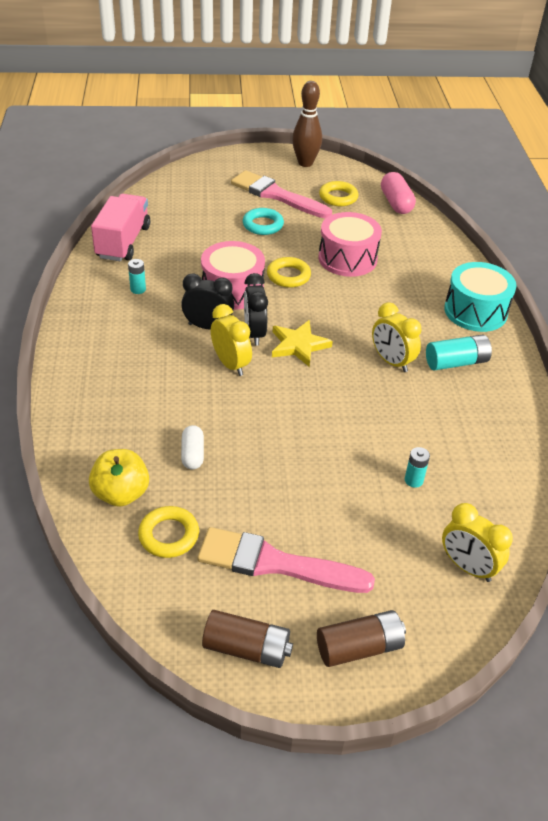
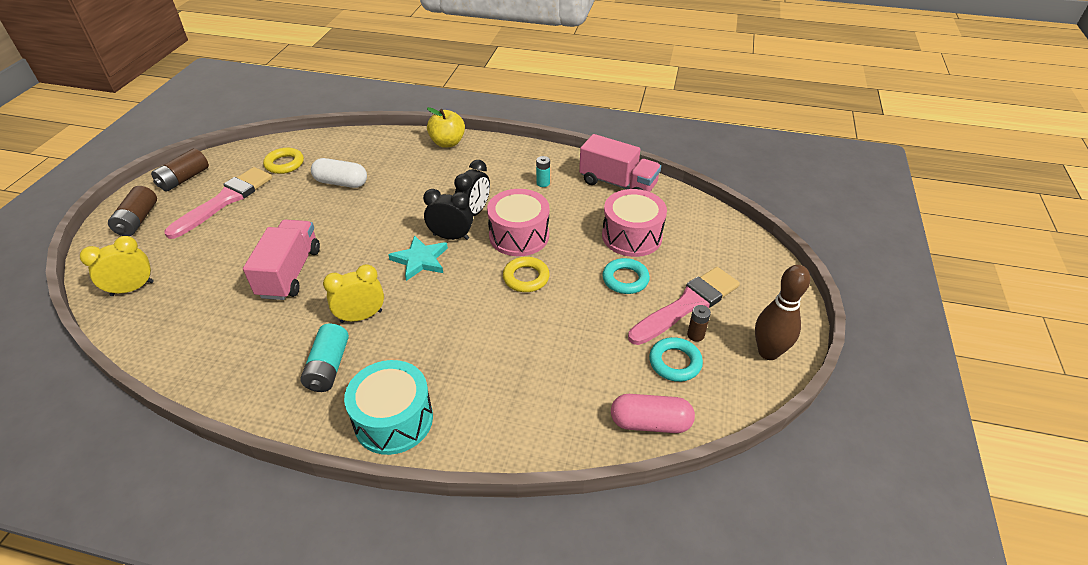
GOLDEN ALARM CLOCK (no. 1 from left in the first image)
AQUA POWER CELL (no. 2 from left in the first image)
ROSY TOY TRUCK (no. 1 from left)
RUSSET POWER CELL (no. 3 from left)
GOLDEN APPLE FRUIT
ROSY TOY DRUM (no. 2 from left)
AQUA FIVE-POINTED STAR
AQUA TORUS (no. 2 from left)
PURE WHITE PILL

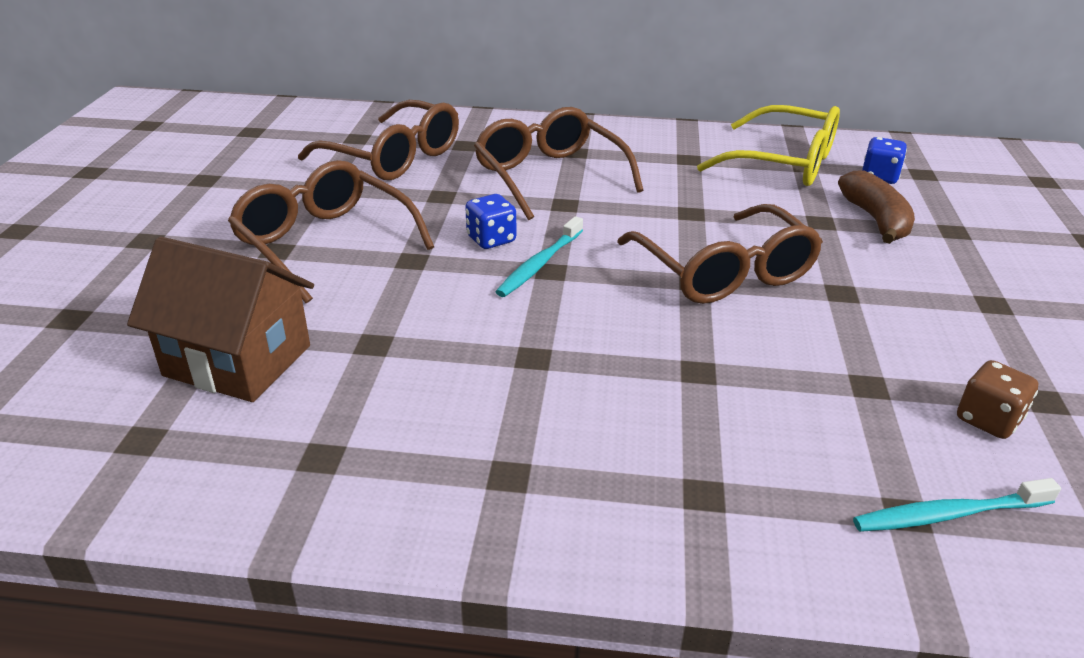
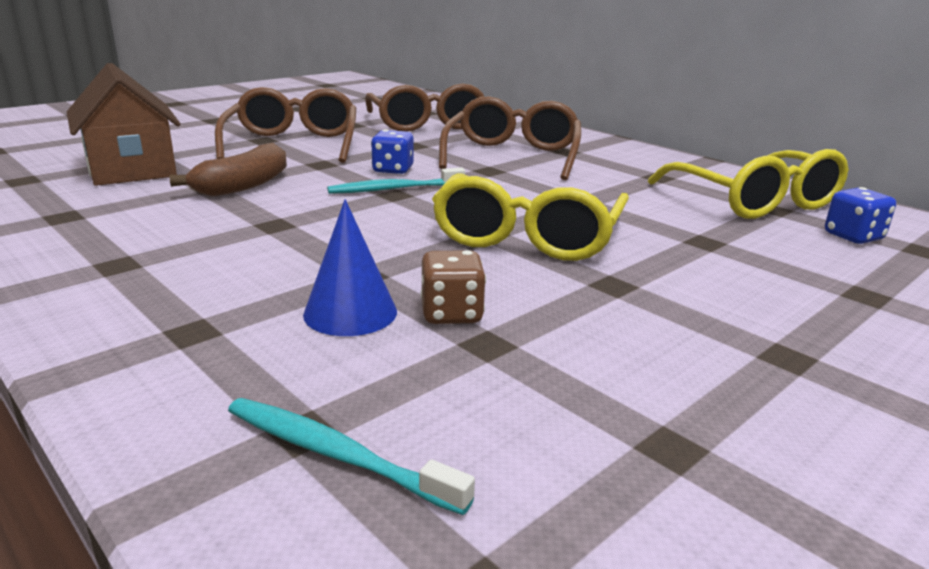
BLUE CONE SHAPE
RUSSET TOY BANANA
RUSSET DIE
GOLDEN EYEGLASSES (no. 1 from left)

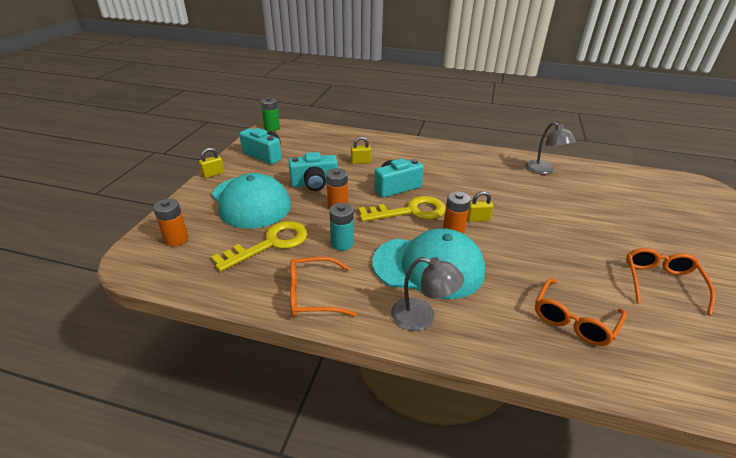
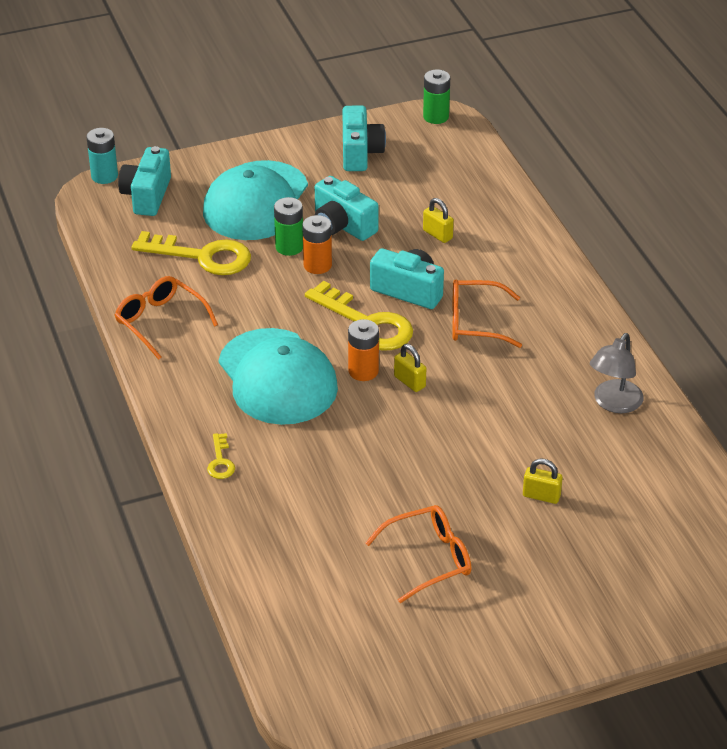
GRAY DESK LAMP (no. 1 from left in the first image)
GOLDEN DOOR KEY (no. 2 from left)
EMERALD POWER CELL (no. 1 from left)
GOLDEN PADLOCK (no. 3 from left)
AQUA POWER CELL
ORANGE-COLOURED EYEGLASSES (no. 3 from left)
AQUA PHOTO CAMERA (no. 1 from left)

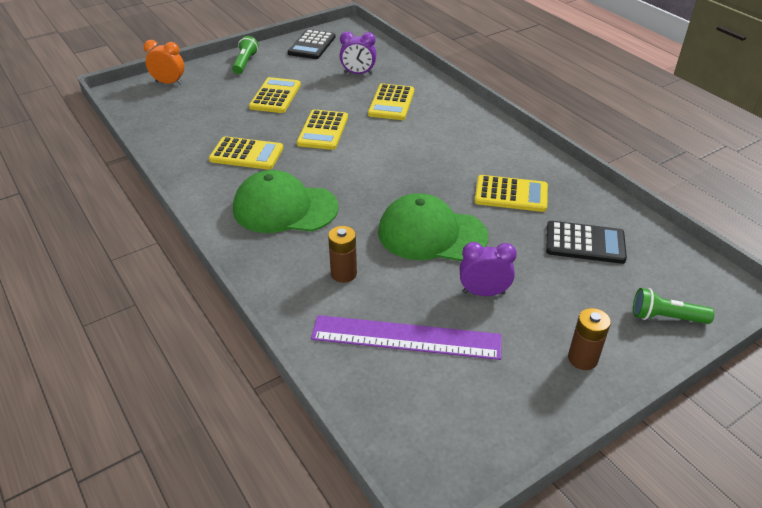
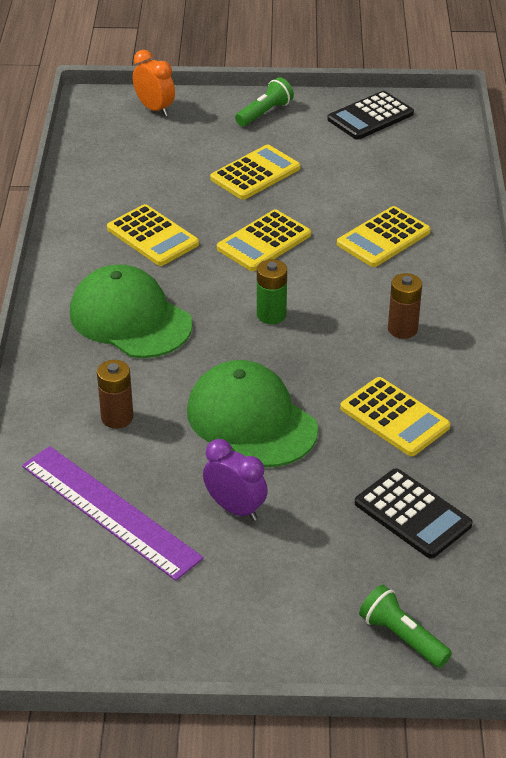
VIOLET ALARM CLOCK (no. 1 from left in the first image)
EMERALD POWER CELL
RUSSET POWER CELL (no. 2 from left)

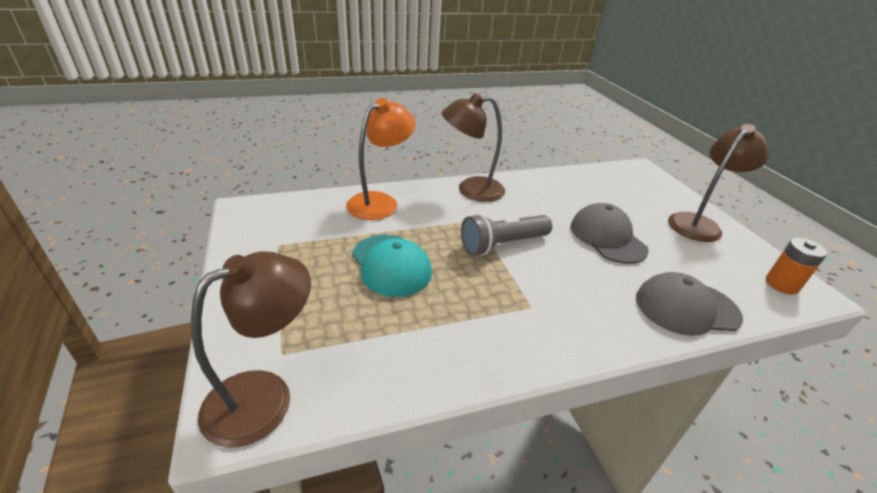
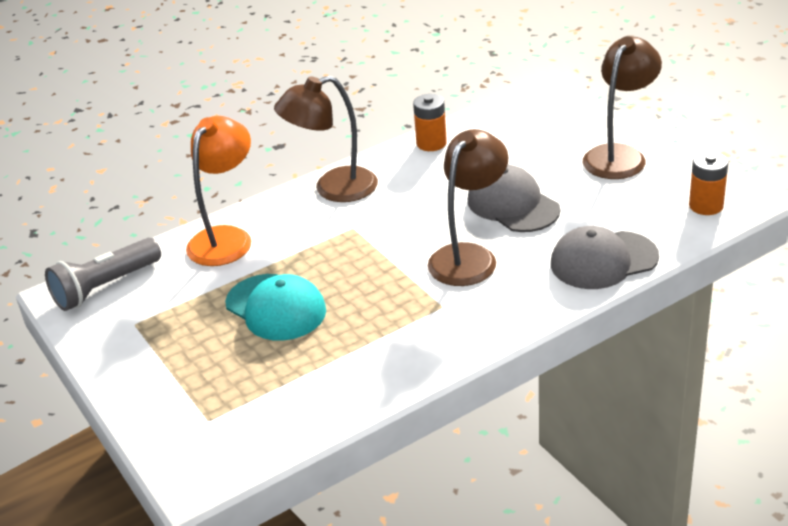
ORANGE-COLOURED POWER CELL (no. 1 from left)
RUSSET DESK LAMP (no. 2 from left)
GRAY FLASHLIGHT

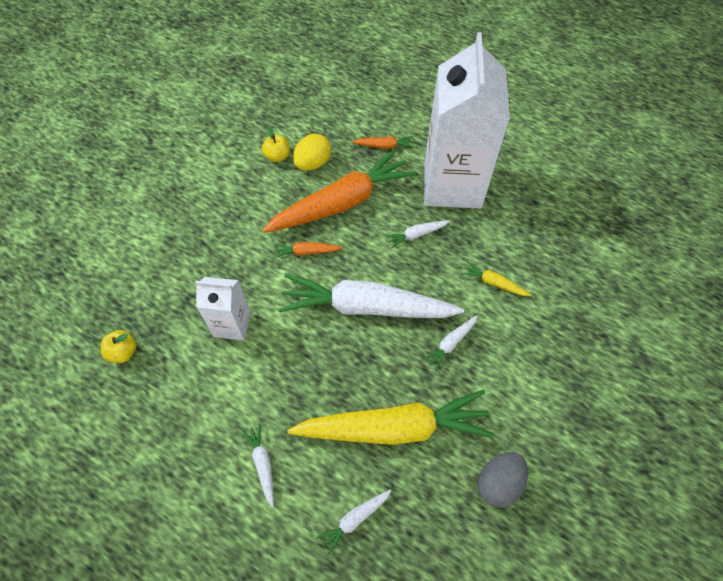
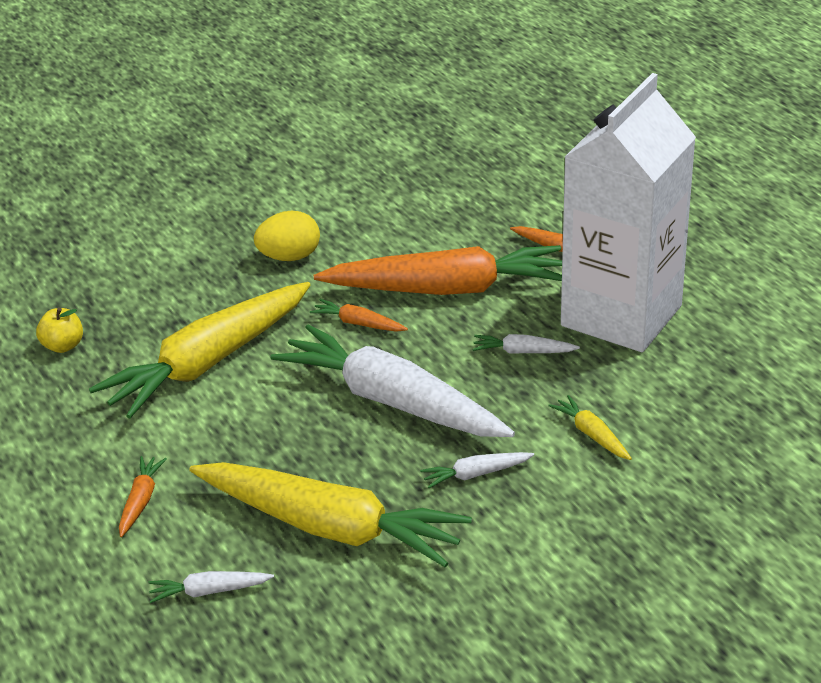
GOLDEN APPLE FRUIT (no. 2 from left in the first image)
GRAY TOY EGG
GOLDEN TOY EGG
GOLDEN TOY CARROT (no. 1 from left)
ORANGE-COLOURED TOY CARROT (no. 1 from left)

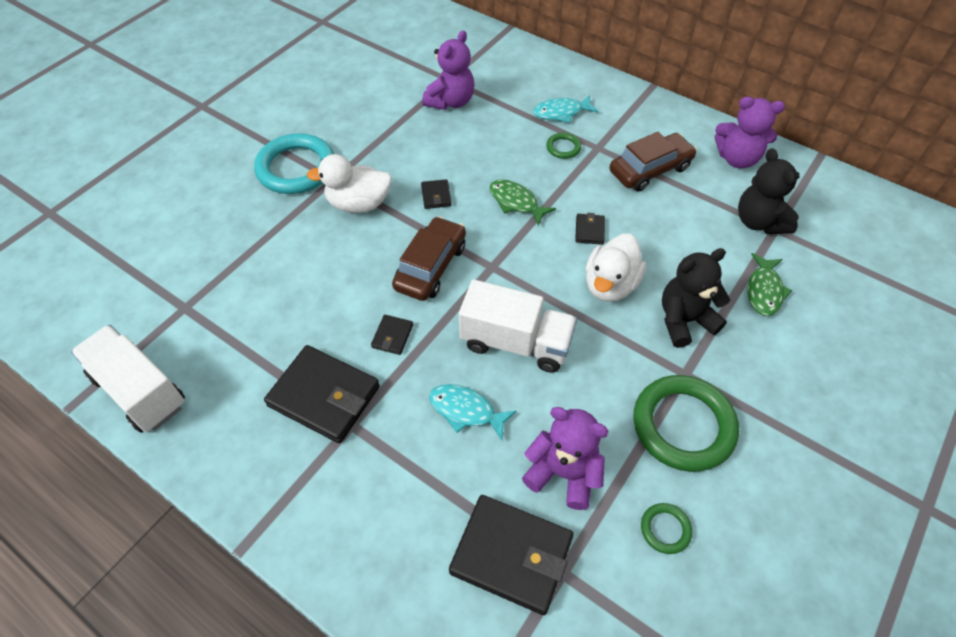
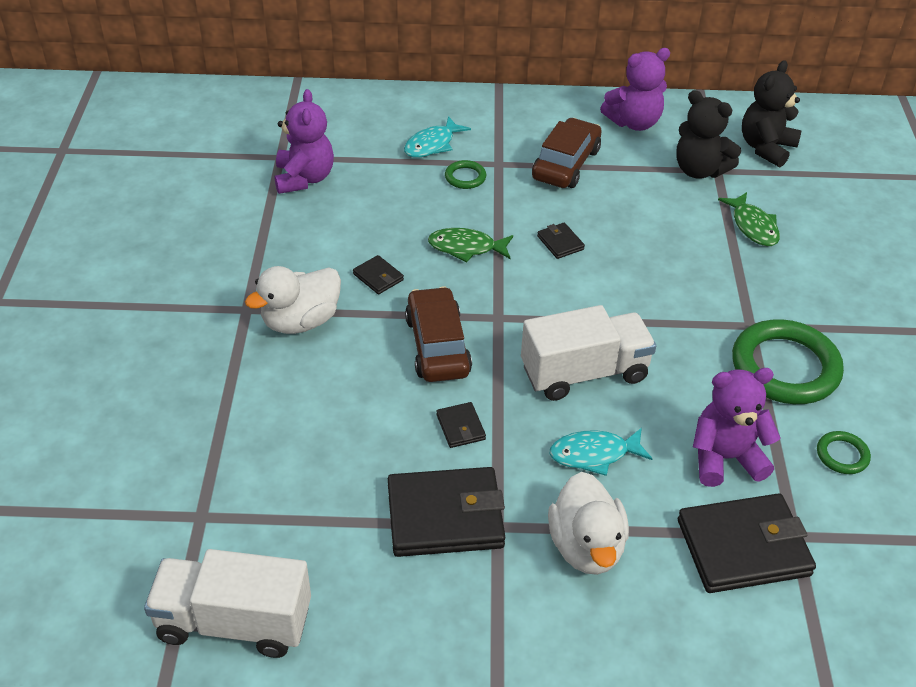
AQUA TORUS
PURE WHITE TOY DUCK (no. 2 from left)
BLACK TEDDY BEAR (no. 2 from left)

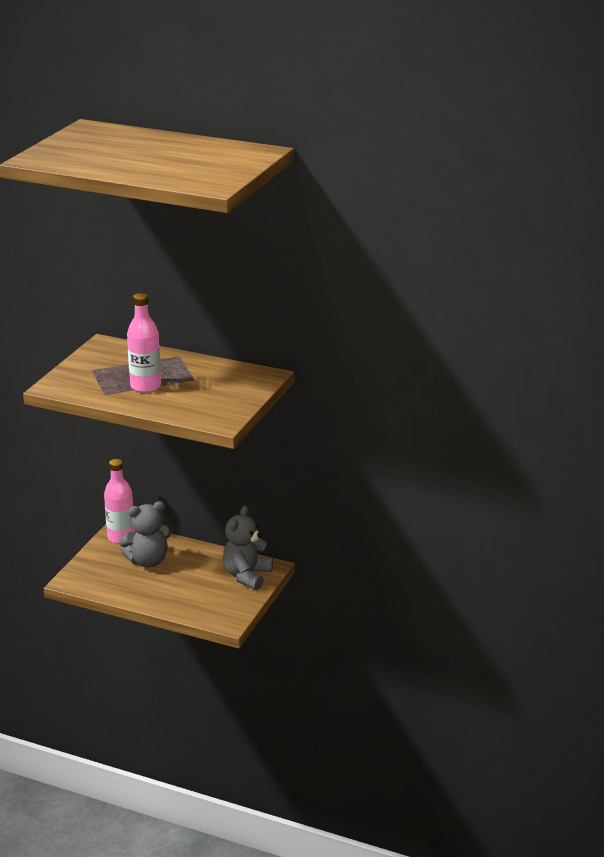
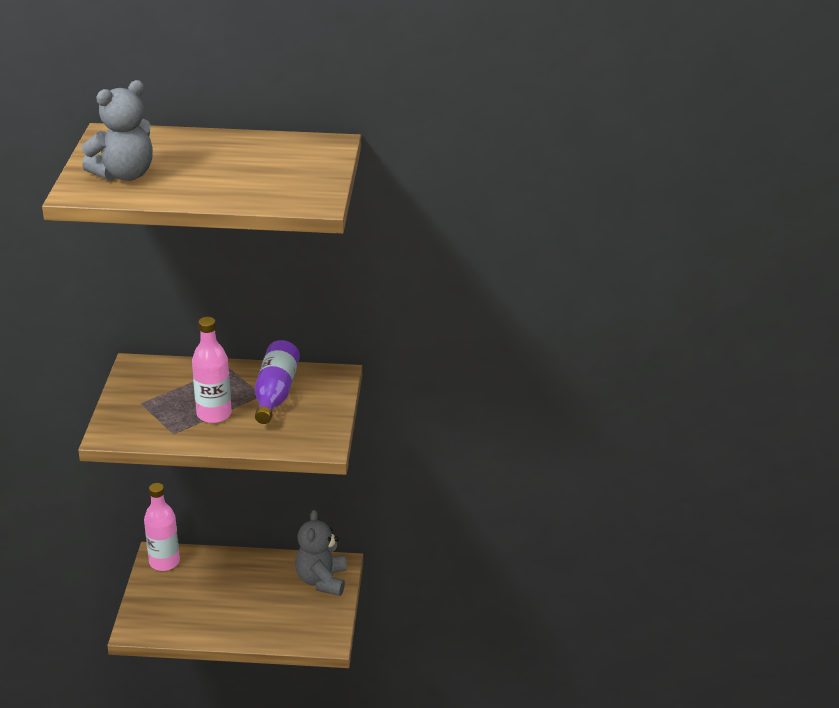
VIOLET FLASK
GRAY TEDDY BEAR (no. 1 from left)

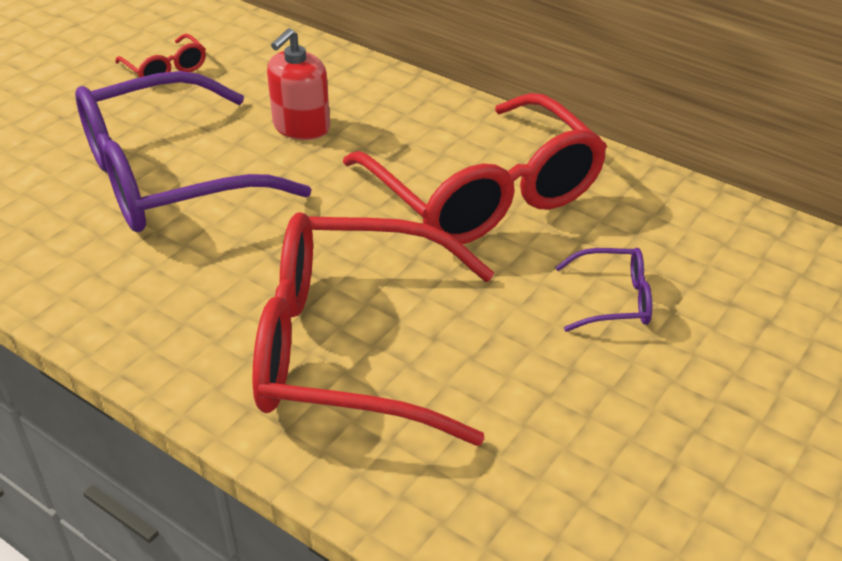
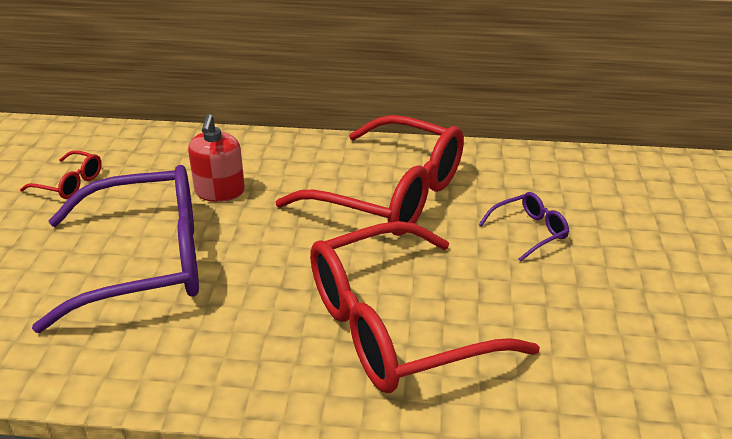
VIOLET EYEGLASSES (no. 1 from left)

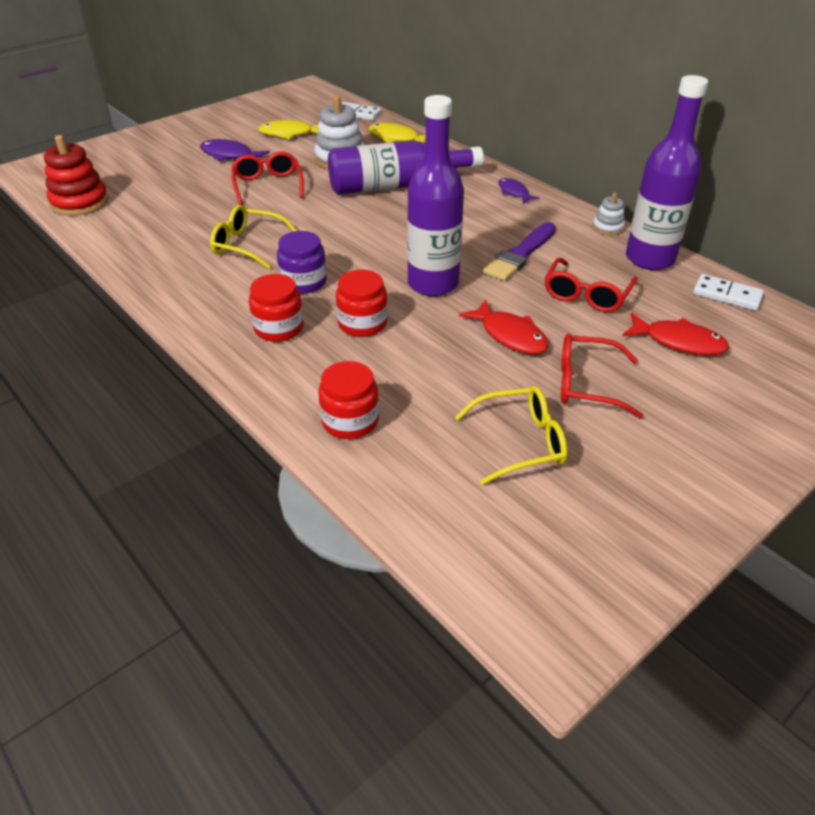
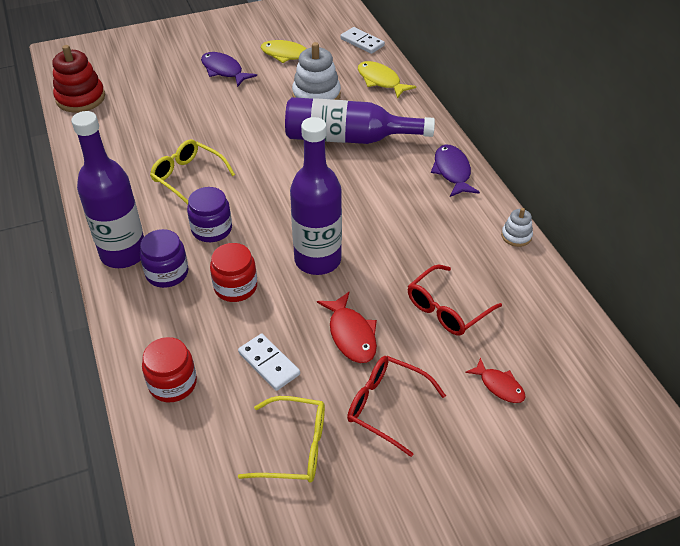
CRIMSON EYEGLASSES (no. 1 from left in the first image)
VIOLET PAINTBRUSH
VIOLET FLASK (no. 1 from left)
PURE WHITE DOMINO TILE (no. 1 from left)
VIOLET JAR (no. 1 from left)
VIOLET FISH (no. 2 from left)
CRIMSON FISH (no. 2 from left)

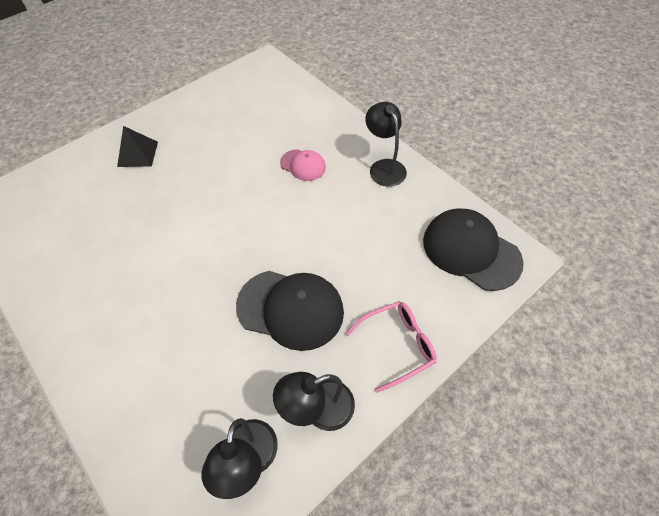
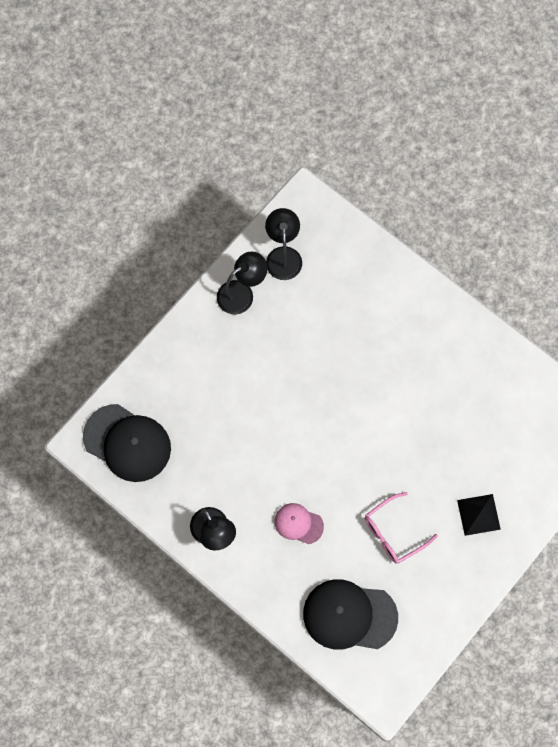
BLACK PEAKED CAP (no. 2 from left)
ROSY EYEGLASSES

